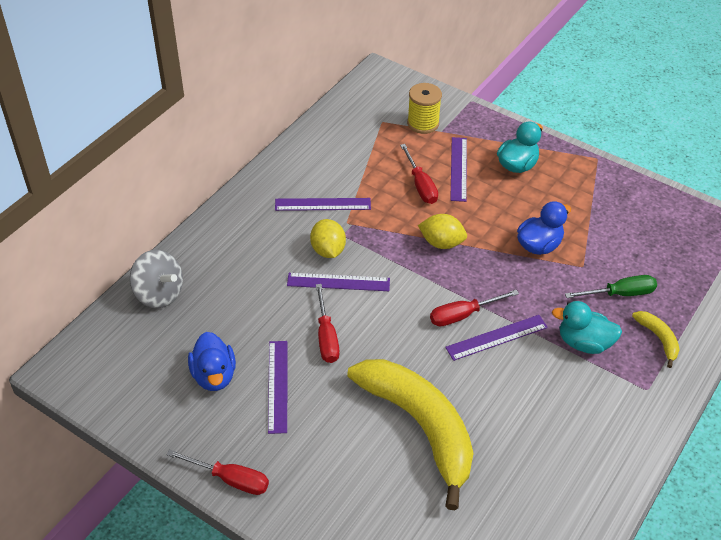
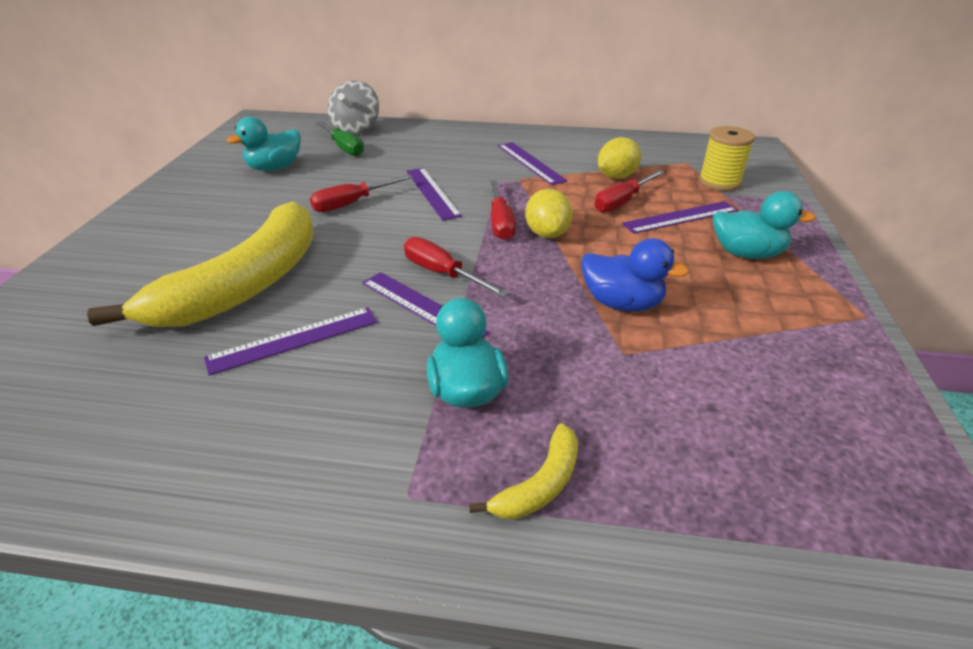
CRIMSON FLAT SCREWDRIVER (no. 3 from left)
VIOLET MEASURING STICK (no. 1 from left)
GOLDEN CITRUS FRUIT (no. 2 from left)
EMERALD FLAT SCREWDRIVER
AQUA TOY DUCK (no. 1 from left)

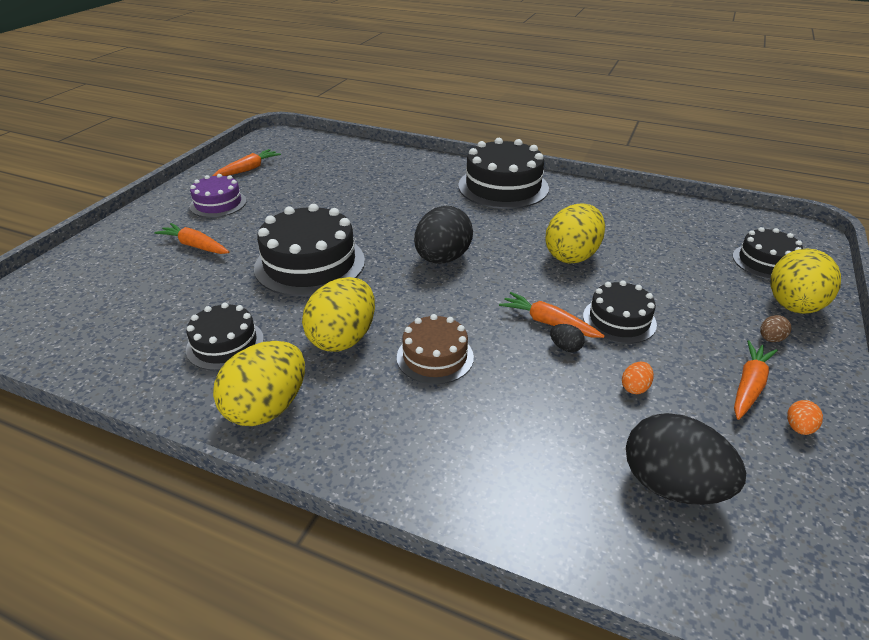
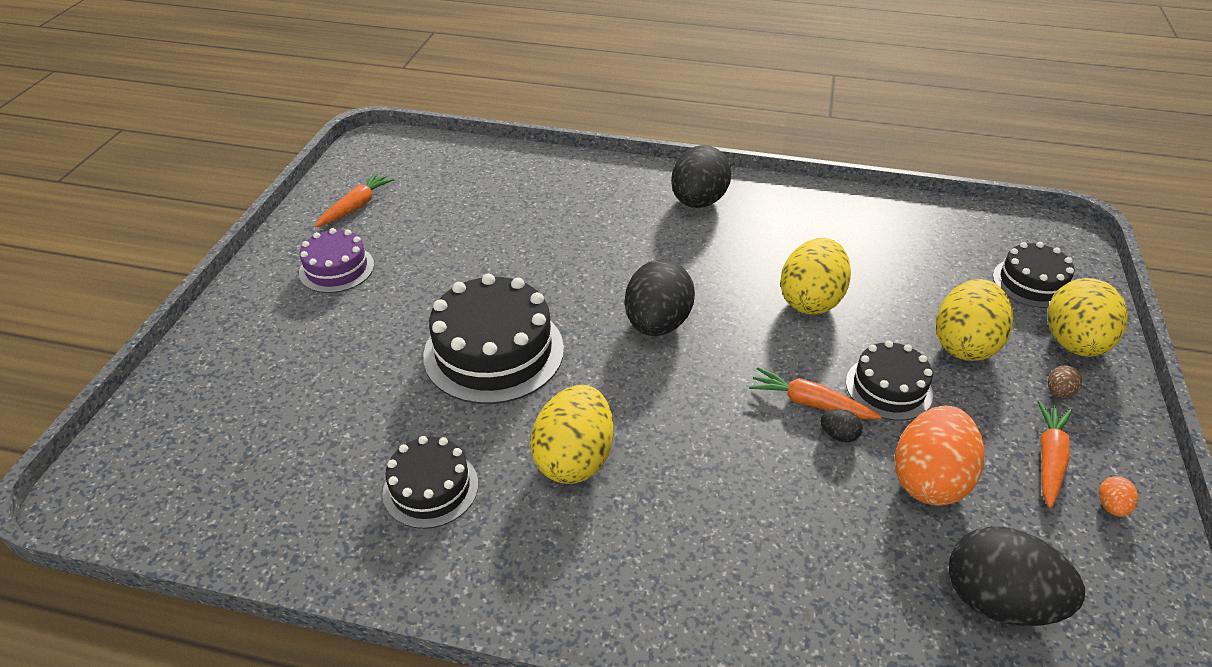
ORANGE-COLOURED TOY CARROT (no. 1 from left in the first image)
RUSSET LAYER CAKE
GOLDEN TOY EGG (no. 3 from left)
BLACK TOY EGG (no. 2 from left)
ORANGE-COLOURED TOY EGG (no. 1 from left)

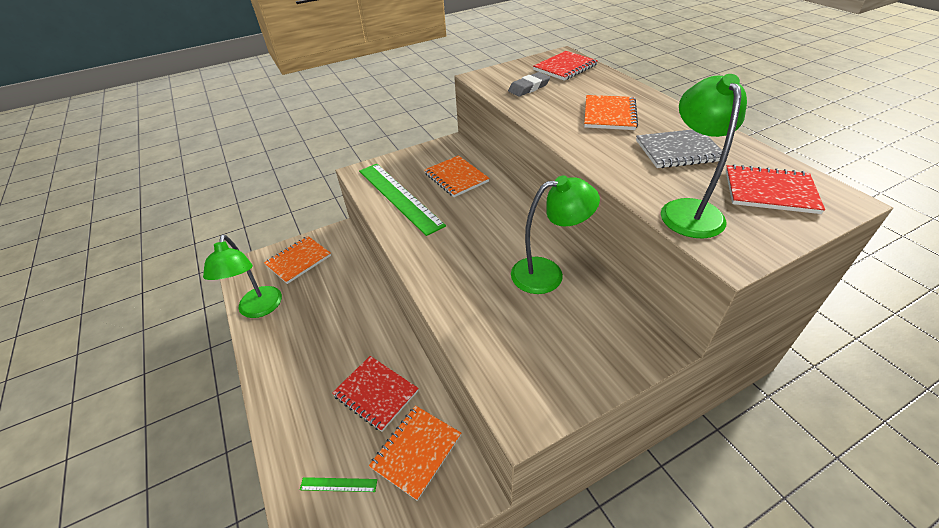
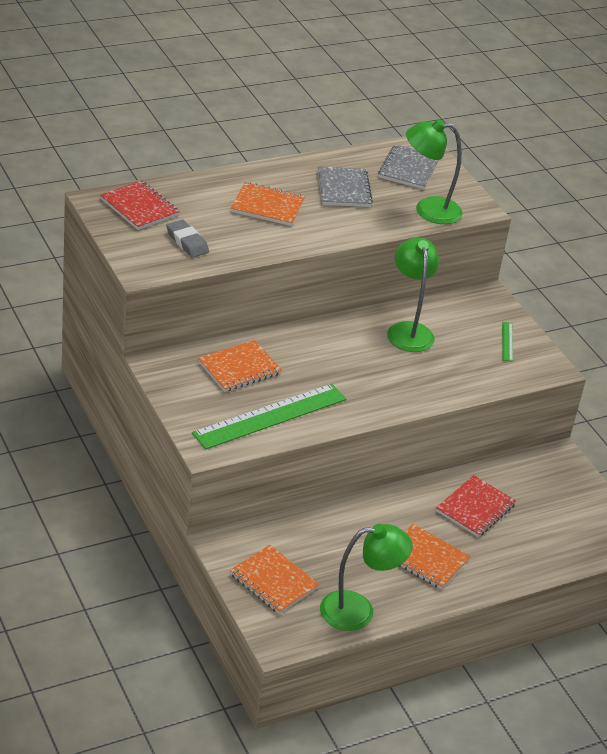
EMERALD MEASURING STICK (no. 2 from left)
ORANGE-COLOURED NOTEPAD (no. 4 from left)
GRAY NOTEPAD (no. 2 from left)

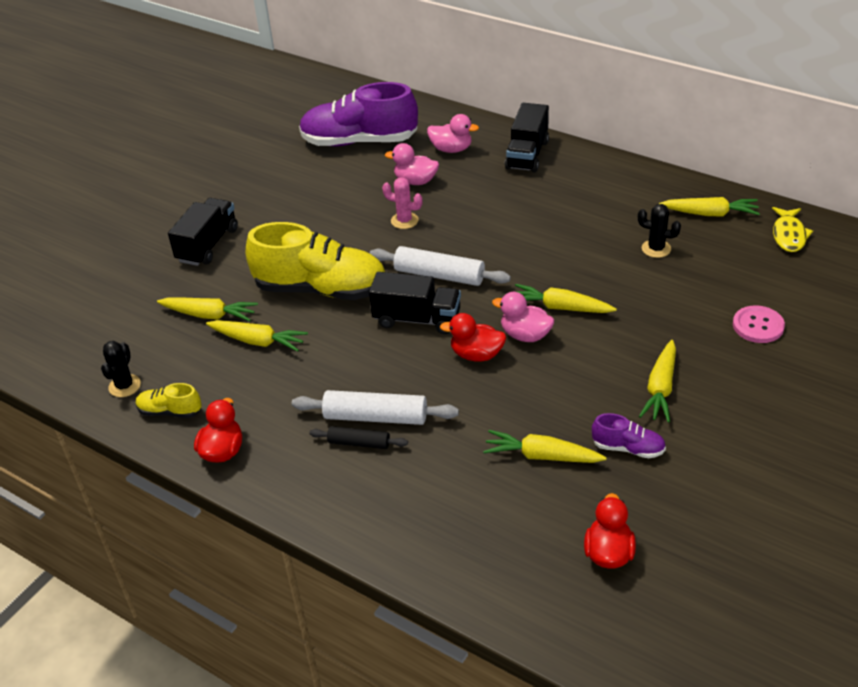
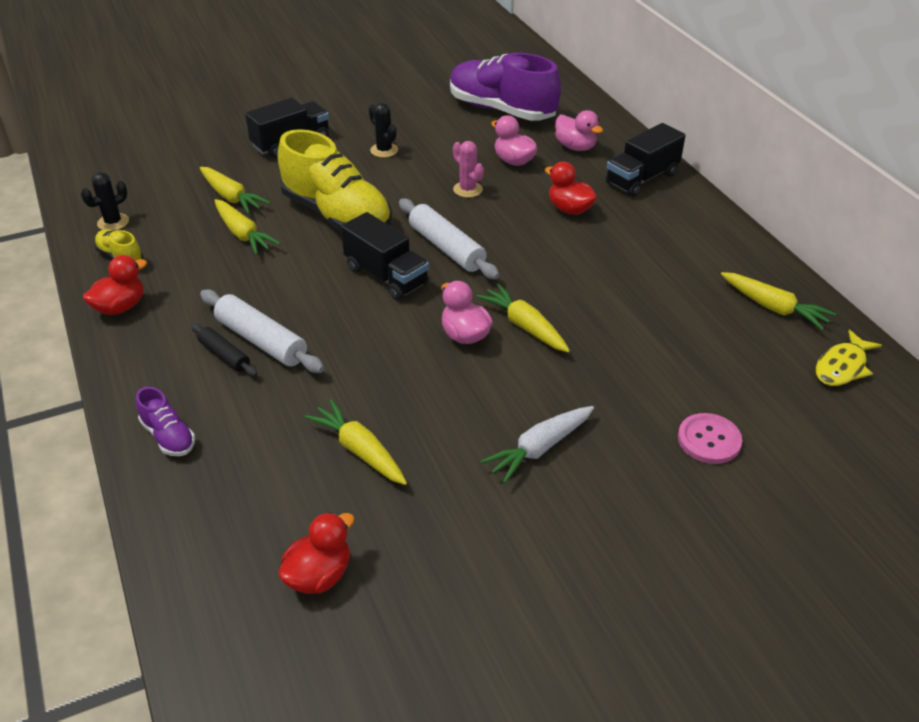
CRIMSON TOY DUCK (no. 3 from left)
VIOLET SNEAKER (no. 1 from left)
BLACK SAGUARO CACTUS (no. 2 from left)
PURE WHITE TOY CARROT

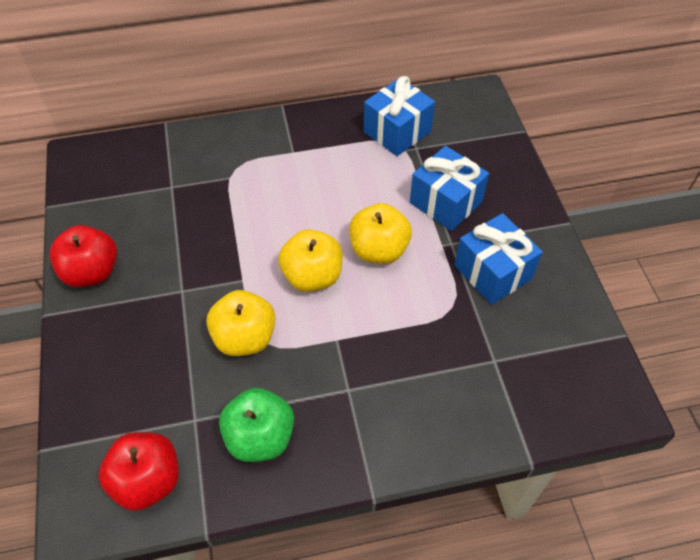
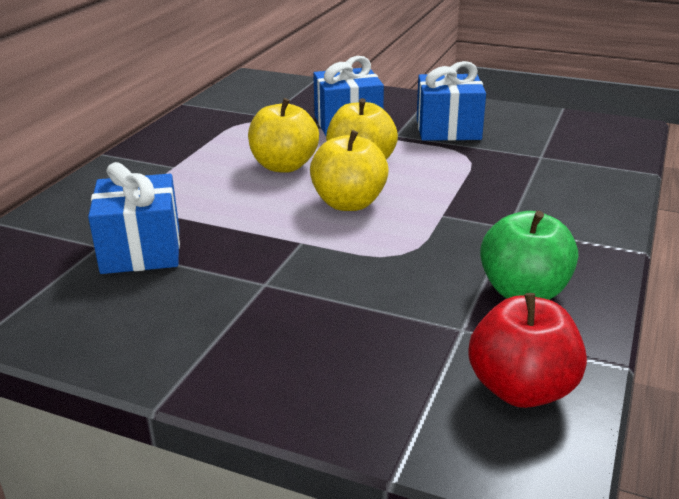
CRIMSON APPLE FRUIT (no. 1 from left in the first image)
GOLDEN APPLE FRUIT (no. 1 from left)
BLUE GIFT (no. 1 from left)

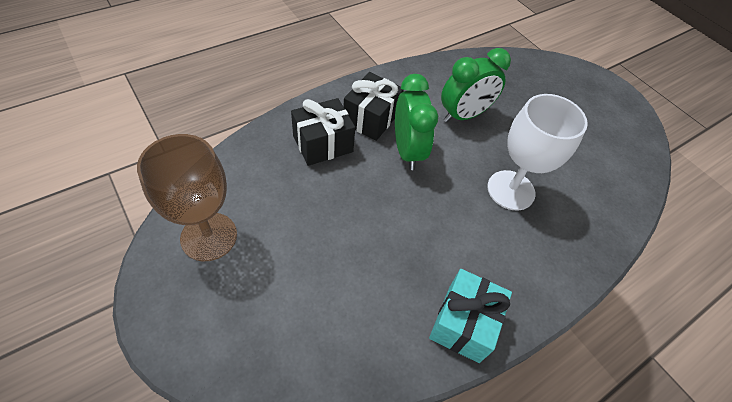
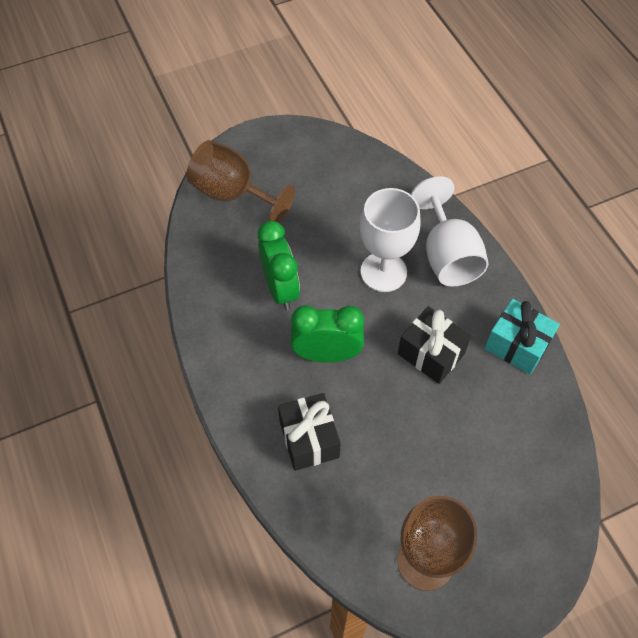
RUSSET WINE GLASS (no. 1 from left)
PURE WHITE WINE GLASS (no. 2 from left)
BLACK GIFT (no. 2 from left)

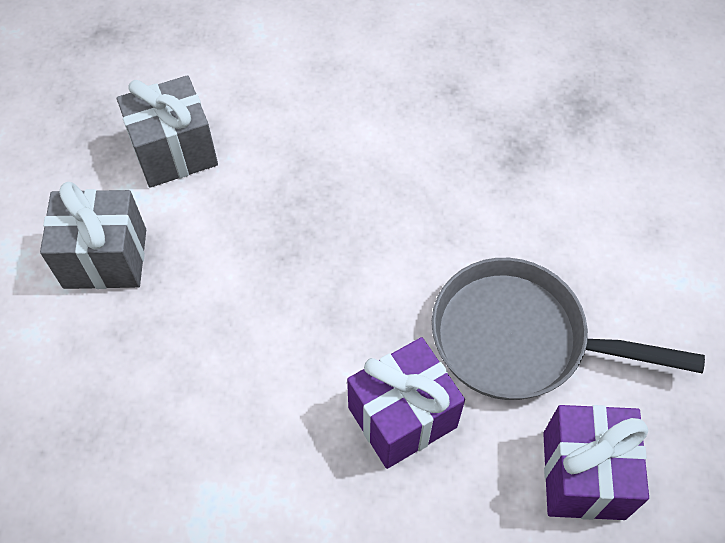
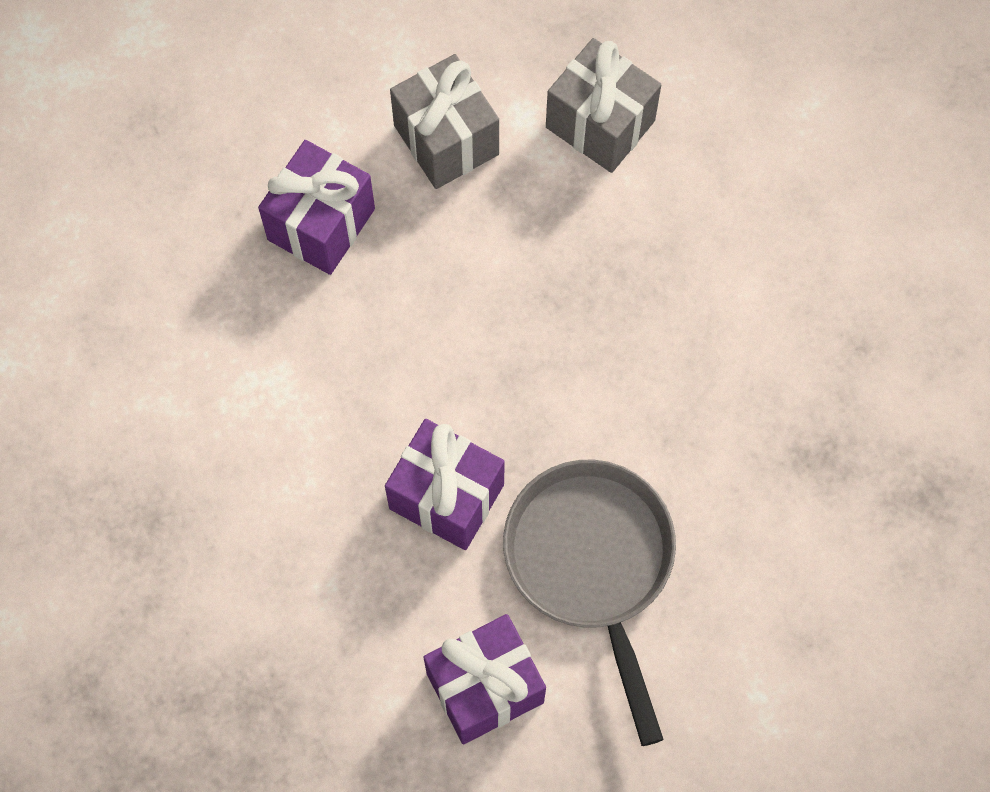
VIOLET GIFT (no. 1 from left)

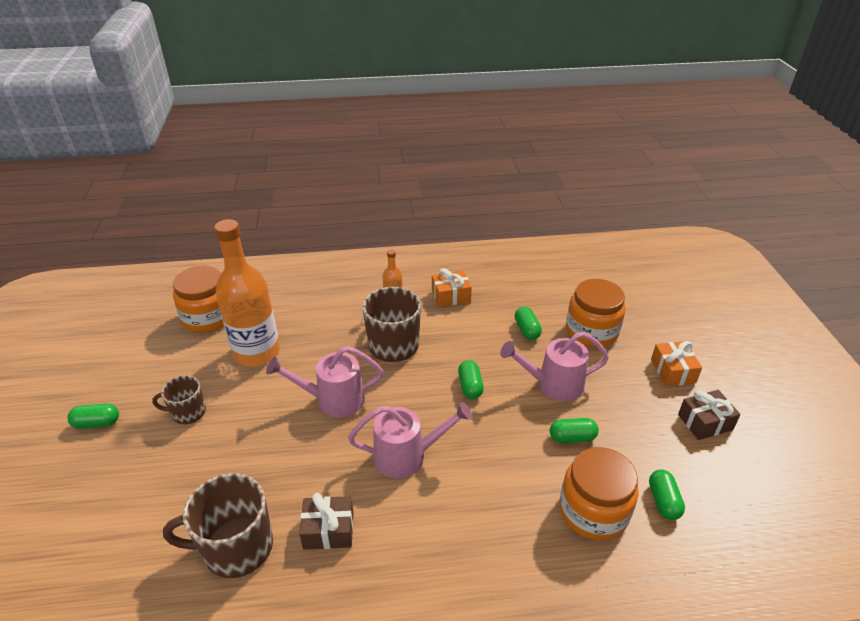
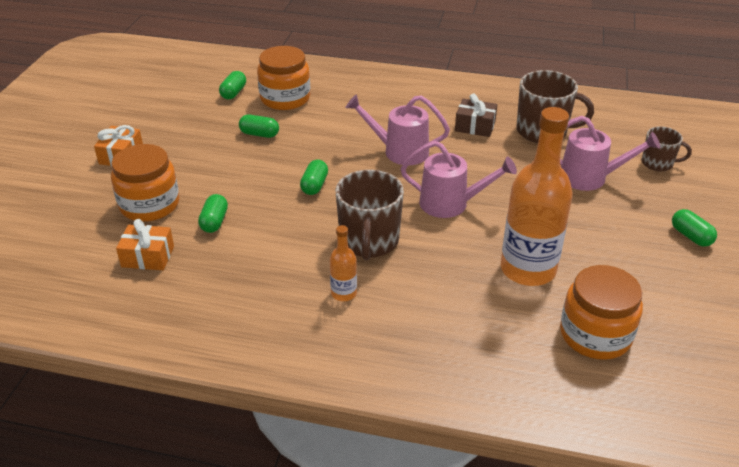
RUSSET GIFT (no. 2 from left in the first image)
RUSSET COFFEE MUG (no. 3 from left)
ORANGE-COLOURED GIFT (no. 2 from left)
ROSY WATERING CAN (no. 3 from left)
EMERALD PILL (no. 5 from left)

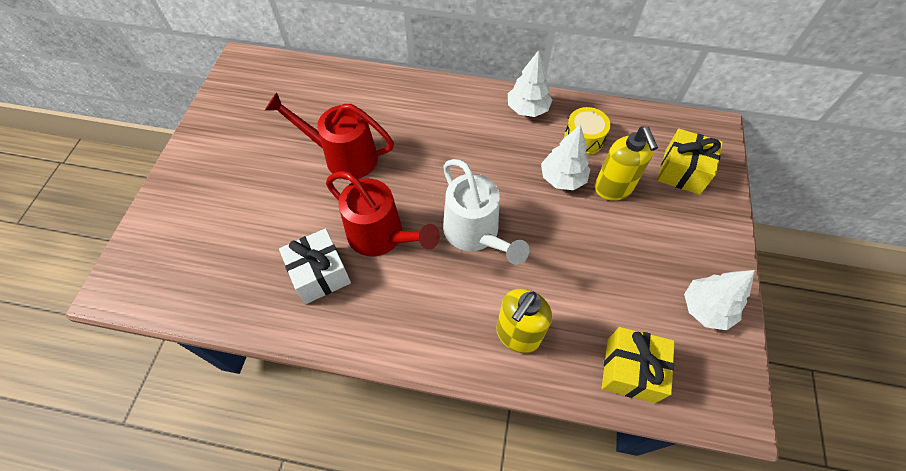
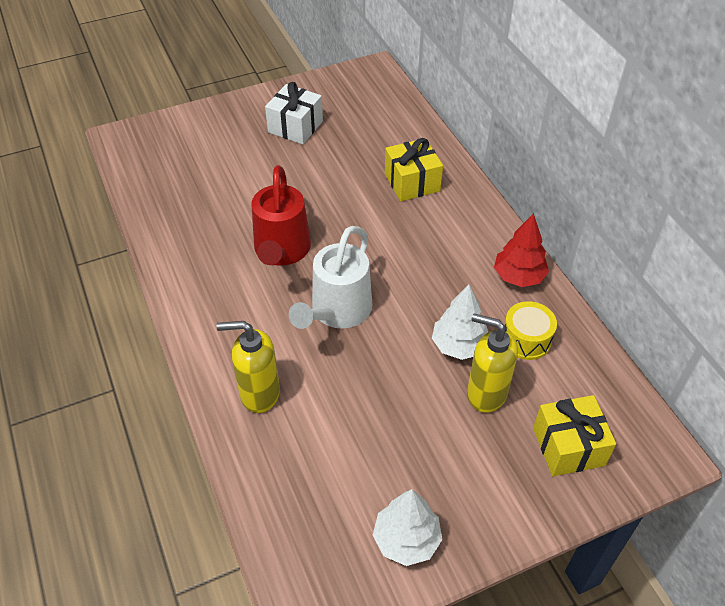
CRIMSON WATERING CAN (no. 1 from left in the first image)
PURE WHITE GIFT
GOLDEN GIFT (no. 1 from left)
CRIMSON TREE
GOLDEN SOAP DISPENSER (no. 2 from left)

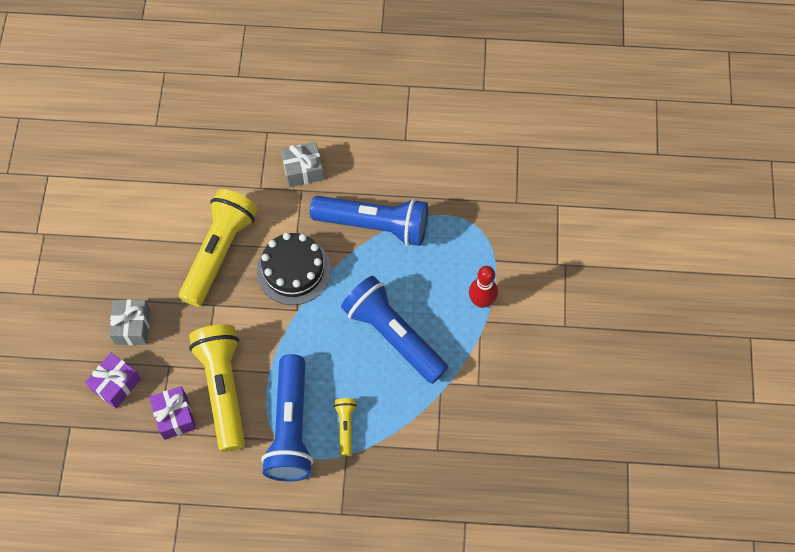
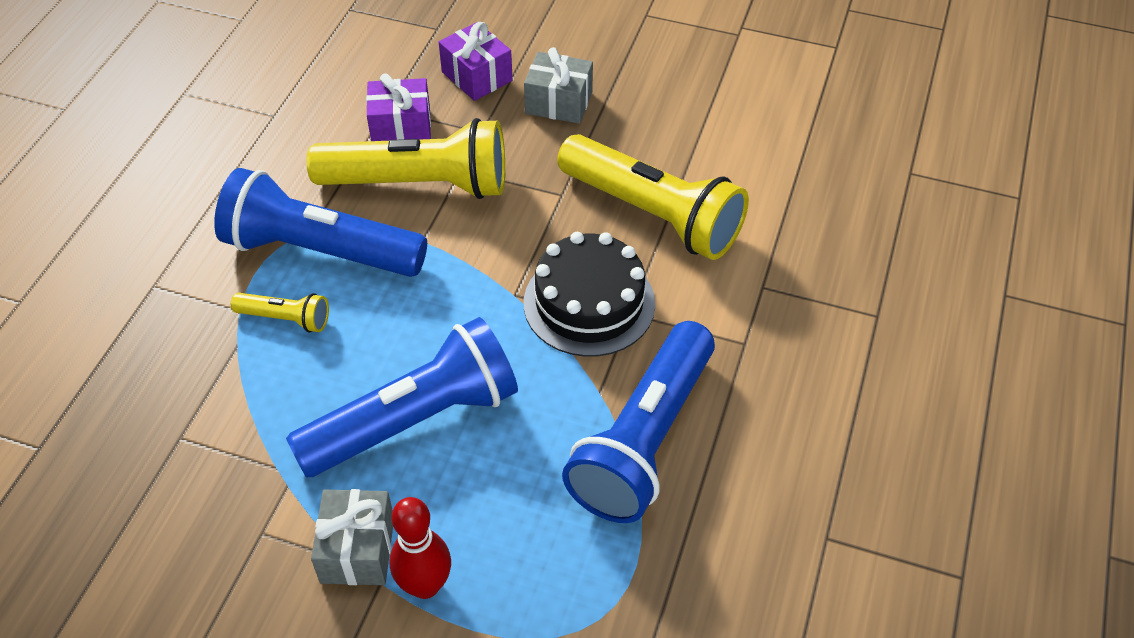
GRAY GIFT (no. 1 from left)

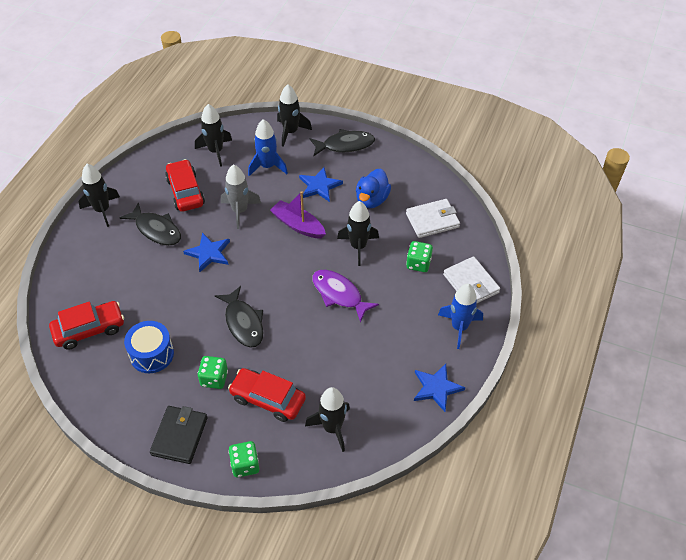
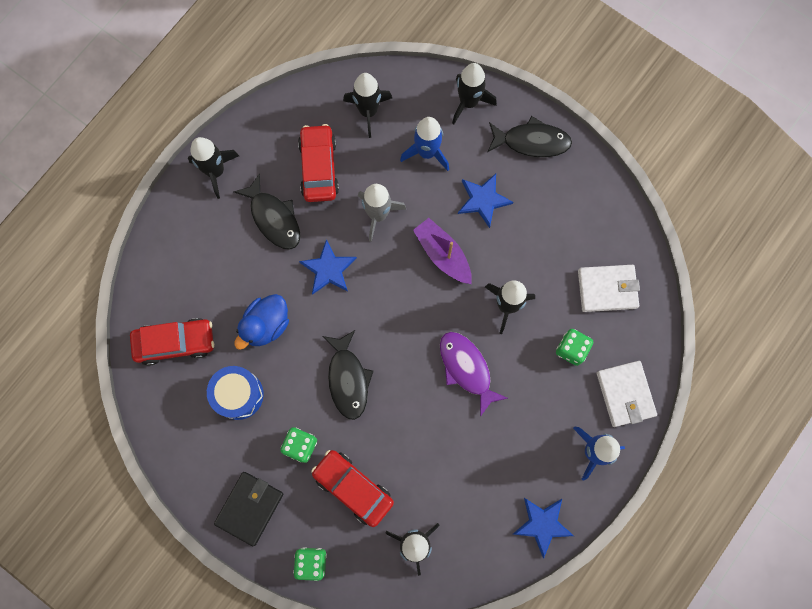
BLUE TOY DUCK

